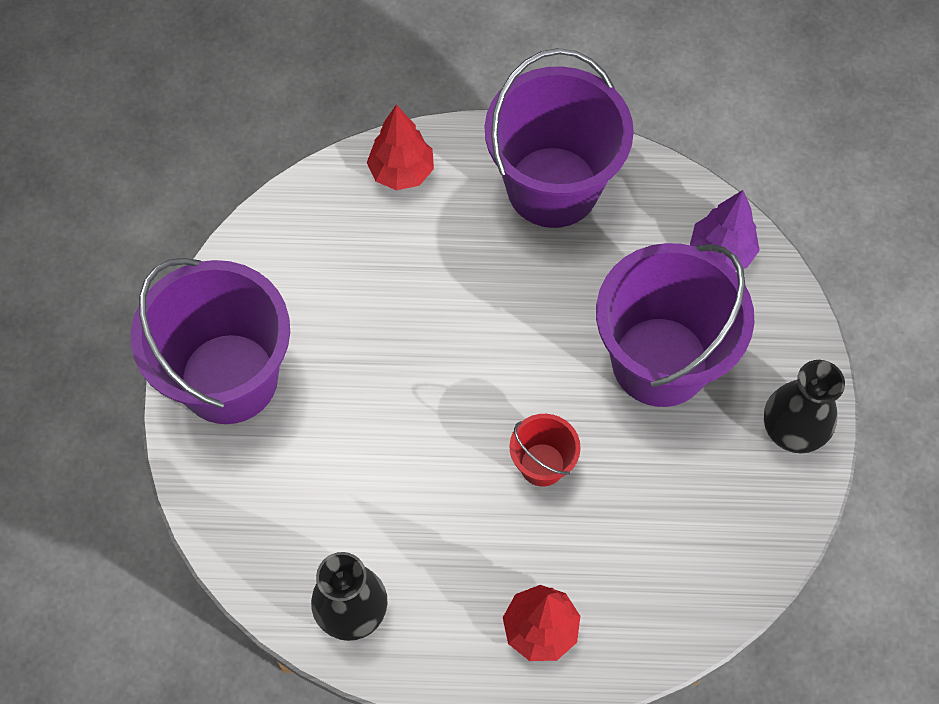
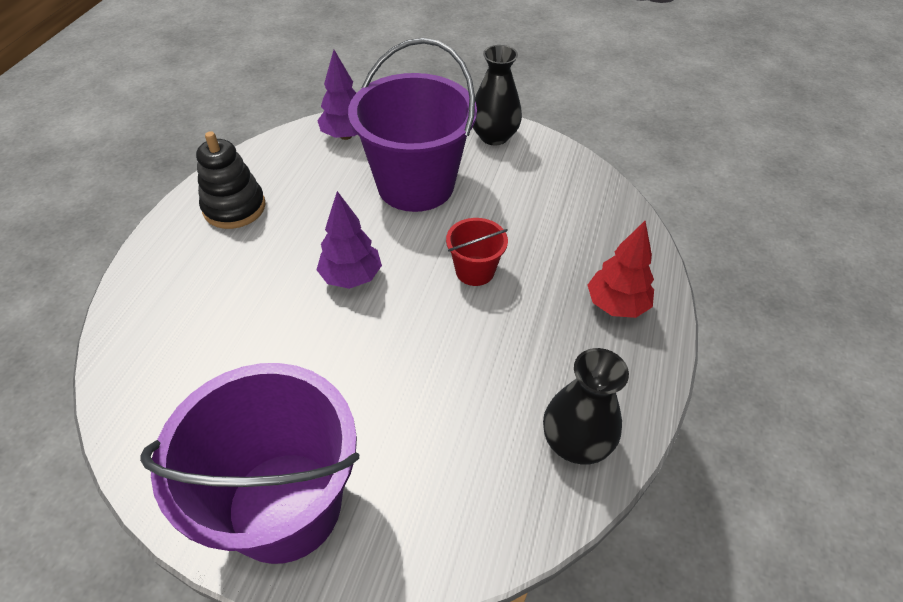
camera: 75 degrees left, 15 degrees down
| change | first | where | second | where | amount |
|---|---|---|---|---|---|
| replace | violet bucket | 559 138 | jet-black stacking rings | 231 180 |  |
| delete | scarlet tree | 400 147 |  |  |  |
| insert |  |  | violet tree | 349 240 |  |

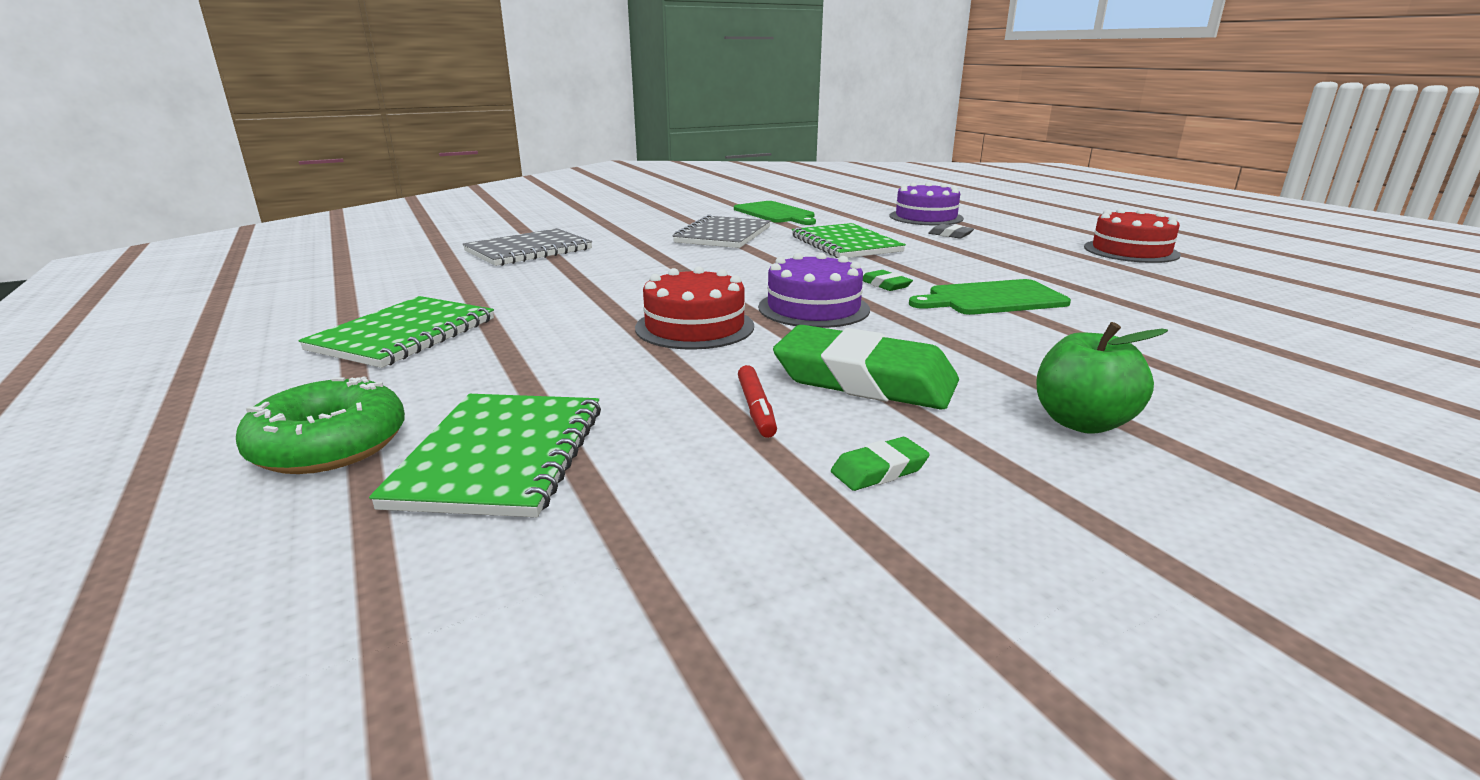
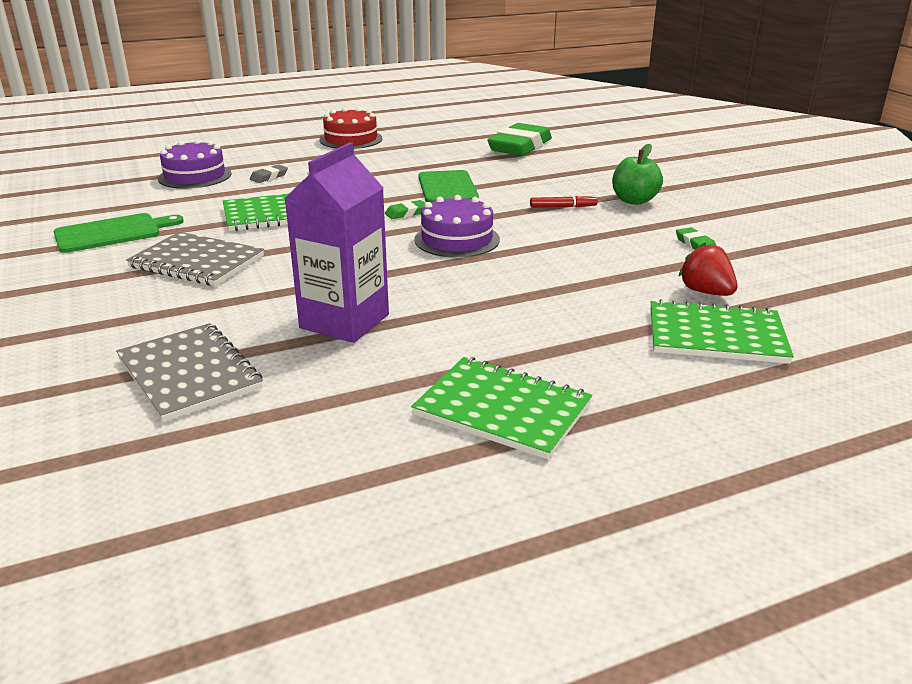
camera: 85 degrees left, 5 degrees up
| change | first | where | second | where | amount |
|---|---|---|---|---|---|
| delete | scarlet layer cake | 694 308 |  |  |  |
| move | green gum eraser | 866 367 |  | 519 139 |  |
| move | scarlet marker | 757 401 |  | 564 201 |  |
| delete | green donut | 320 425 |  |  |  |
| insert |  |  | violet milk carton | 336 242 |  |
| insert |  |  | scarlet berry | 707 269 |  |

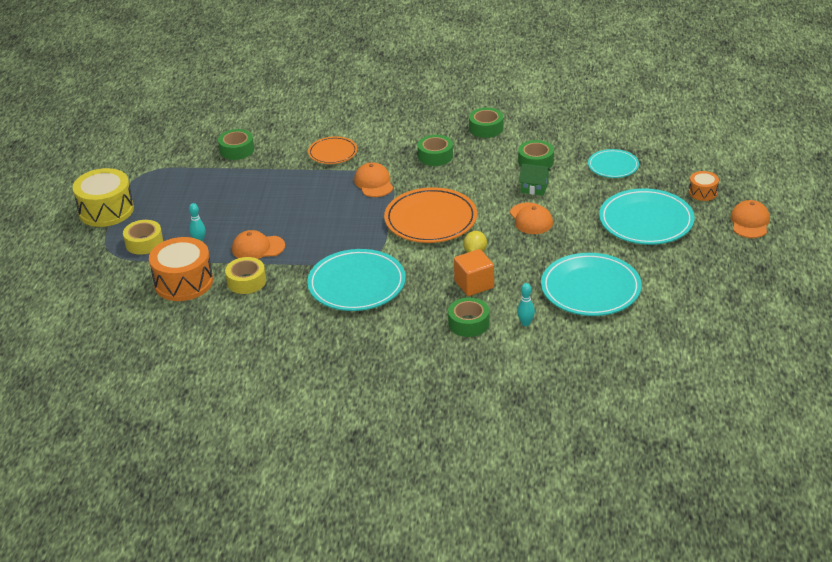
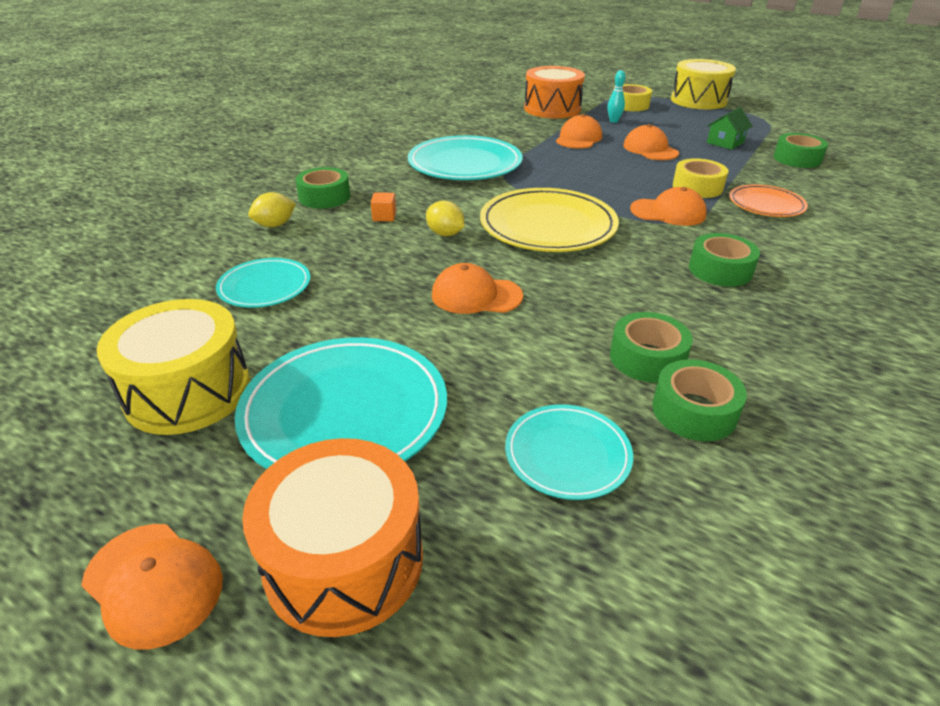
camera: 115 degrees right, 0 degrees up
| change | first | where | second | where | amount |
|---|---|---|---|---|---|
| move | green roll of tape | 486 123 |  | 699 400 |  |
| move | green cottage | 535 180 |  | 730 128 |  |
| resize | orange snare drum | 704 186 |  | 332 537 | x1.97 |
| recolor | orange flat dish | 430 215 | golden flat dish | 549 220 |  |
| resize | orange block | 474 272 |  | 383 206 | x0.52 |
| resize | turquoise flat dish | 591 284 |  | 263 283 | x0.57 |
| move | golden roll of tape | 245 275 |  | 700 178 |  |
| replace | turquoise skittle | 526 304 | golden lemon | 272 209 |  |
| insert |  |  | orange cap | 651 142 |  |
| insert |  |  | golden snare drum | 173 367 |  |

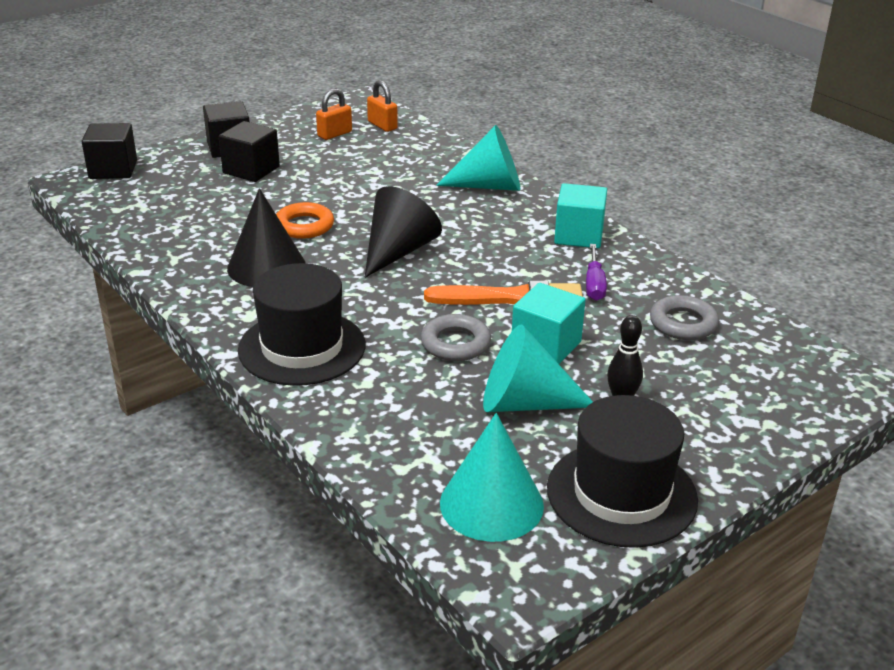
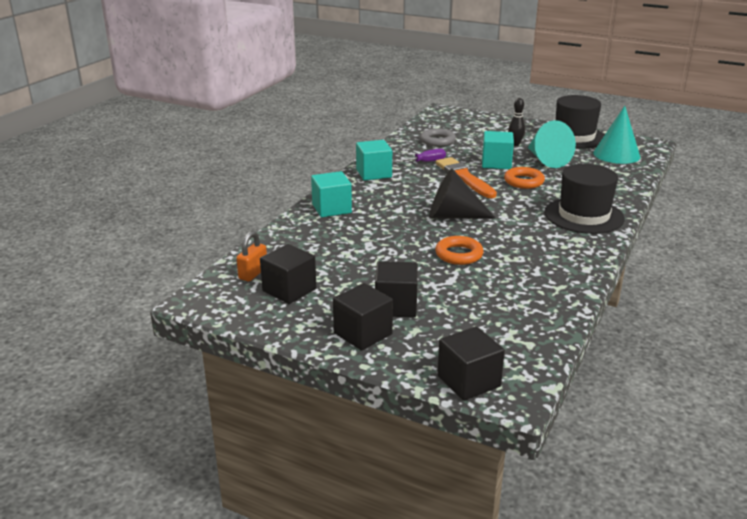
camera: 115 degrees left, 5 degrees down
| change | first | where | second | where | amount |
|---|---|---|---|---|---|
| replace | orange lock | 334 114 | jet-black block | 288 274 |  |
| replace | turquoise cone shape | 478 158 | turquoise block | 331 194 |  |
| delete | jet-black cone shape | 266 237 |  |  |  |
| recolor | grey hoop | 456 337 | orange hoop | 524 178 |  |

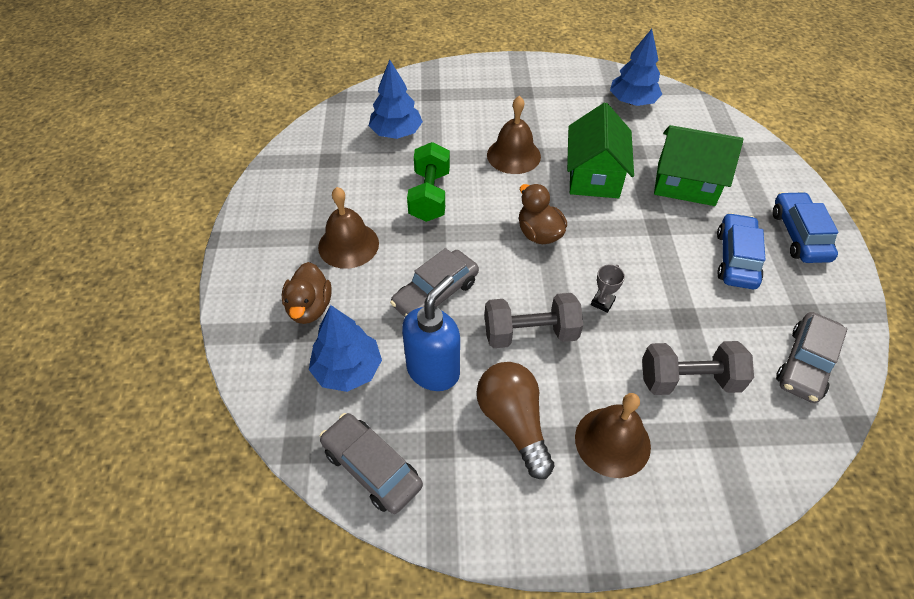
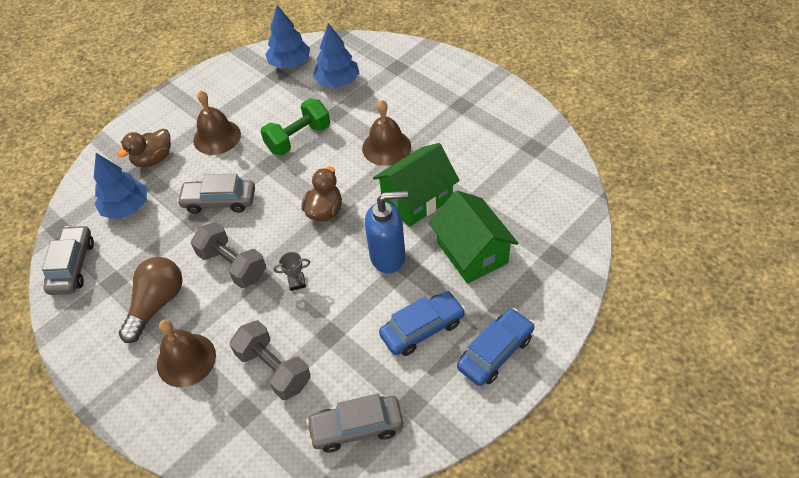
camera: 50 degrees right, 0 degrees up
| change | first | where | second | where | amount |
|---|---|---|---|---|---|
| move | cobalt tree | 636 67 |  | 287 37 |  |
| move | cobalt soap dispenser | 431 333 |  | 386 232 |  |

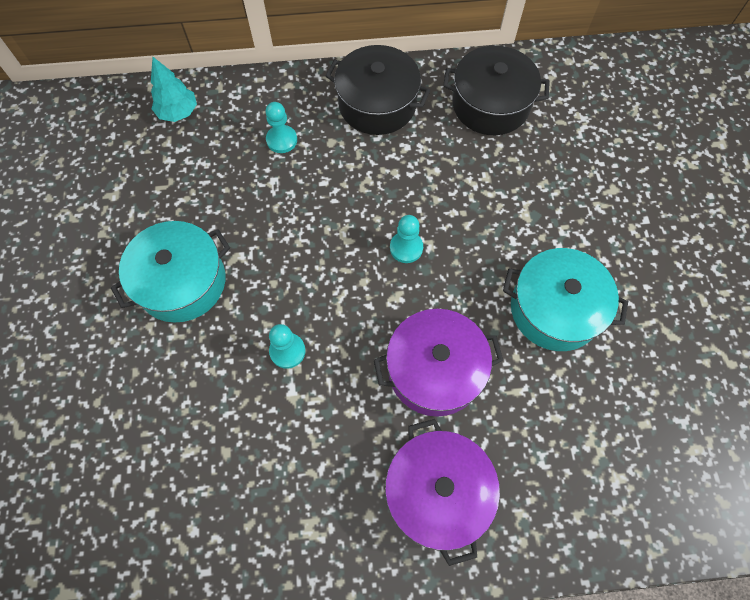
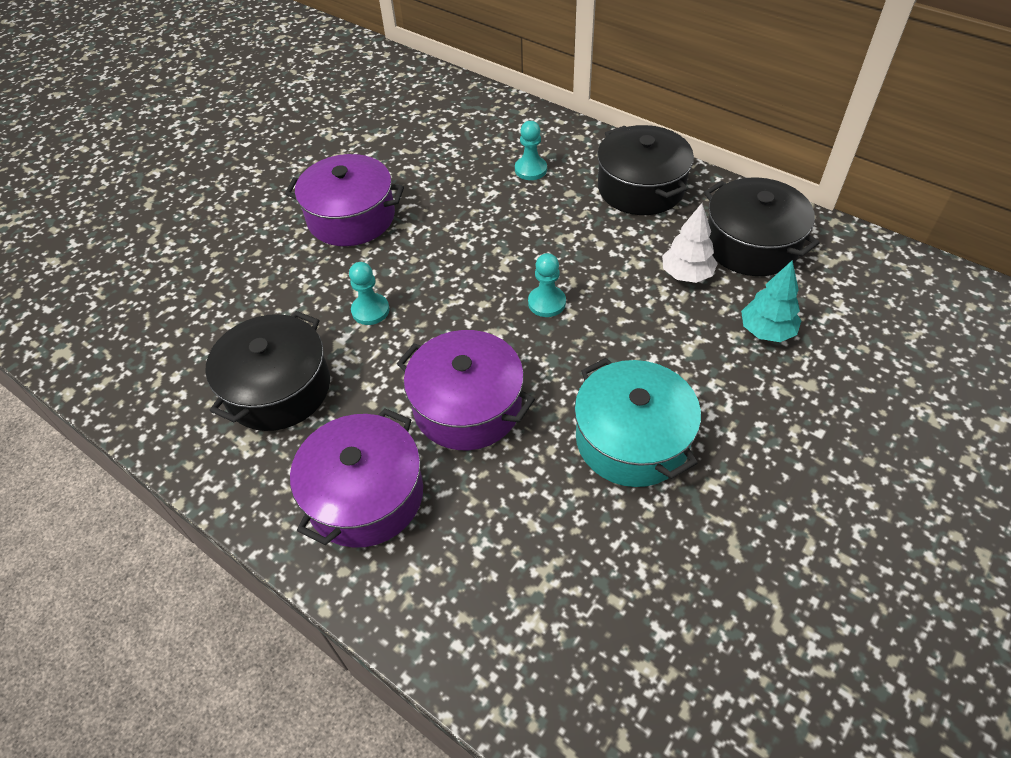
camera: 45 degrees right, 15 degrees down
| change | first | where | second | where | amount |
|---|---|---|---|---|---|
| move | turquoise tree | 174 89 |  | 771 301 |  |
| recolor | turquoise pot | 170 272 | violet pot | 344 200 |  |
| insert |  |  | pure white tree | 690 243 |  |
| insert |  |  | jet-black pot | 268 371 |  |

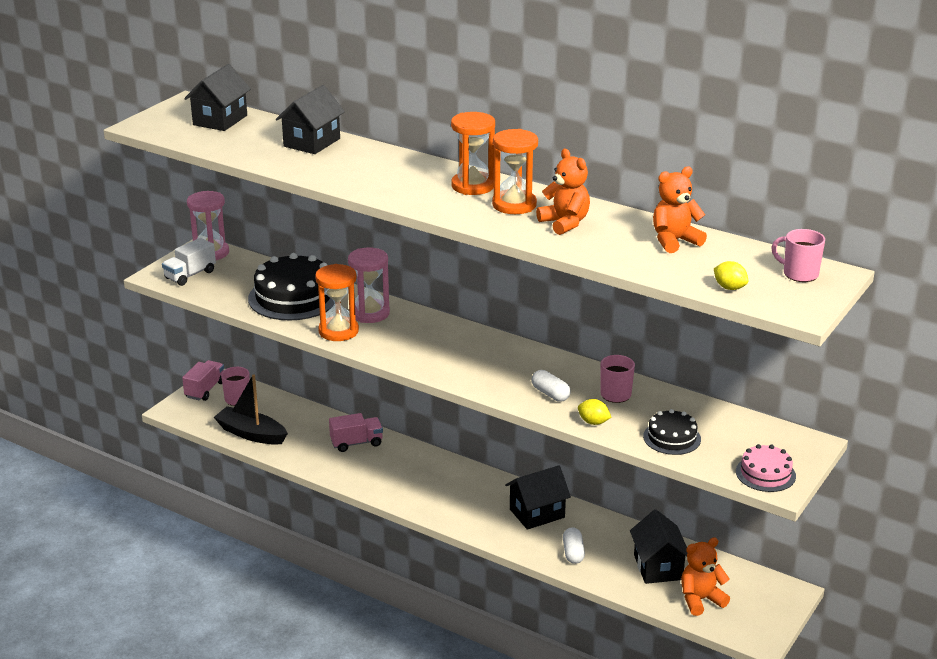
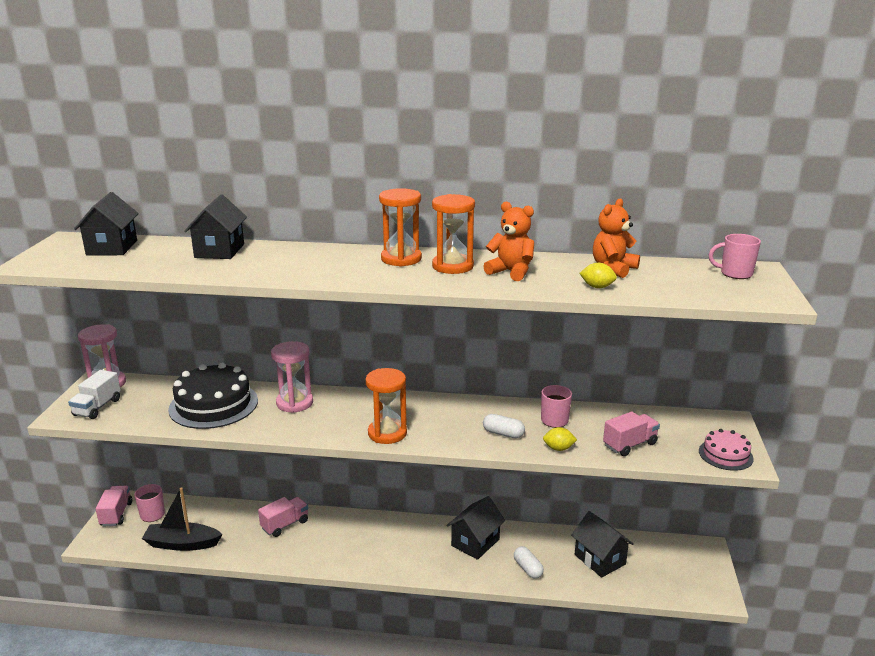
camera: 25 degrees left, 5 degrees down
| change | first | where | second | where | amount |
|---|---|---|---|---|---|
| move | golden lemon | 731 275 |  | 598 275 |  |
| move | orange sand timer | 337 302 |  | 386 406 |  |
| replace | jet-black layer cake | 672 432 | pink truck | 631 433 |  |
| delete | orange teddy bear | 705 576 |  |  |  |

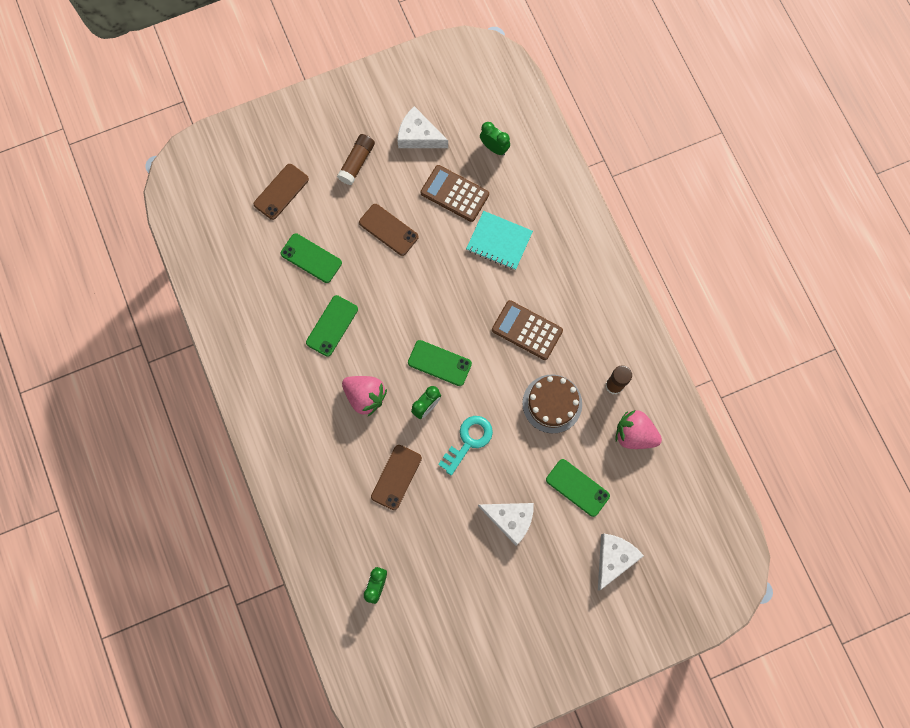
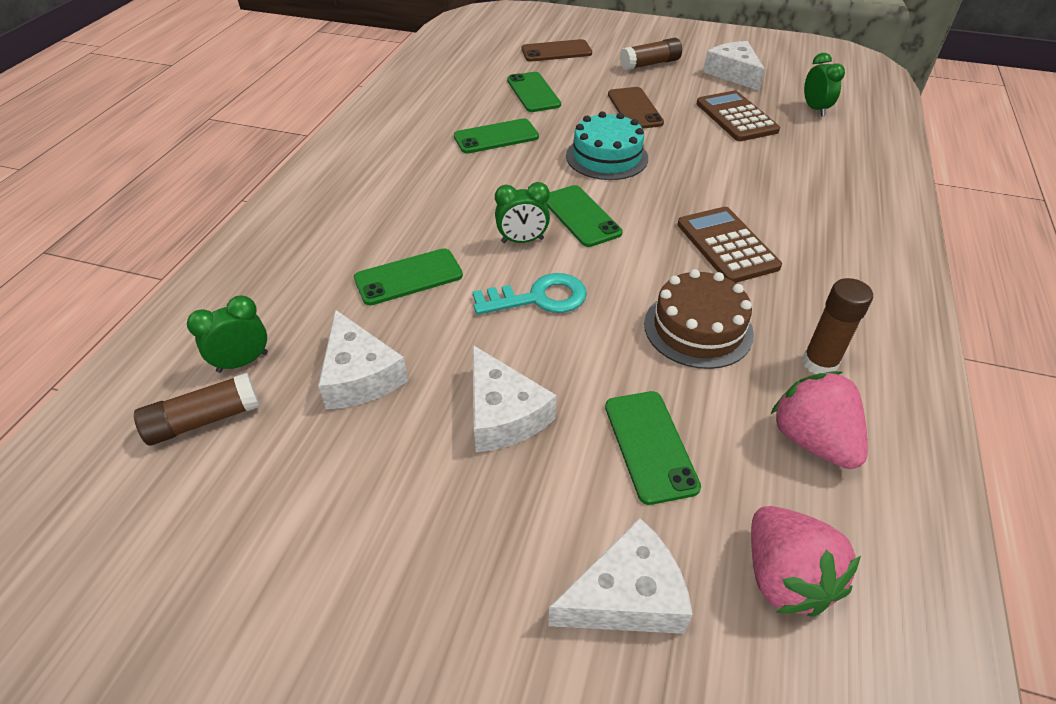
camera: 40 degrees right, 30 degrees down
| change | first | where | second | where | amount |
|---|---|---|---|---|---|
| delete | turquoise exercise book | 499 240 |  |  |  |
| move | pink berry | 364 396 |  | 806 561 |  |
| recolor | russet phone | 396 477 | green phone | 408 276 |  |
| insert |  |  | turquoise layer cake | 607 145 |  |
| insert |  |  | pure white cheese | 363 359 |  |
| insert |  |  | russet glue | 197 409 |  |

